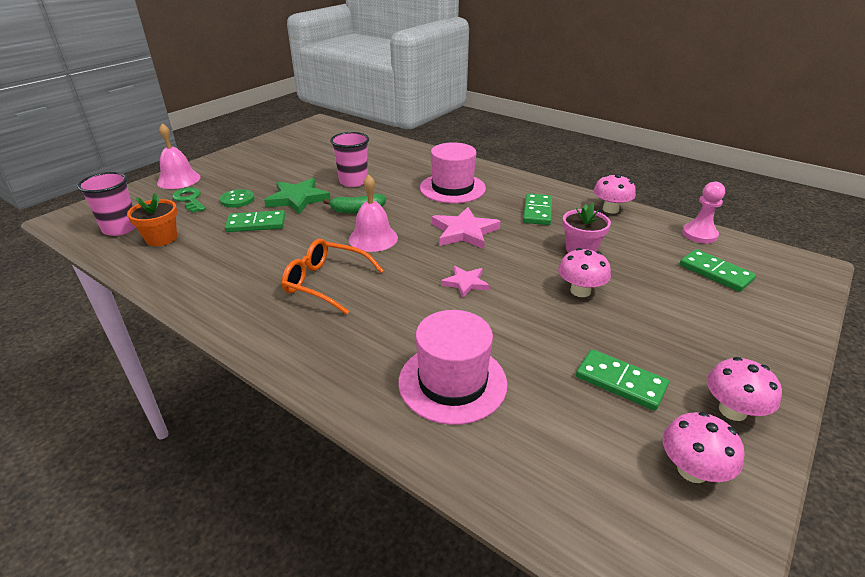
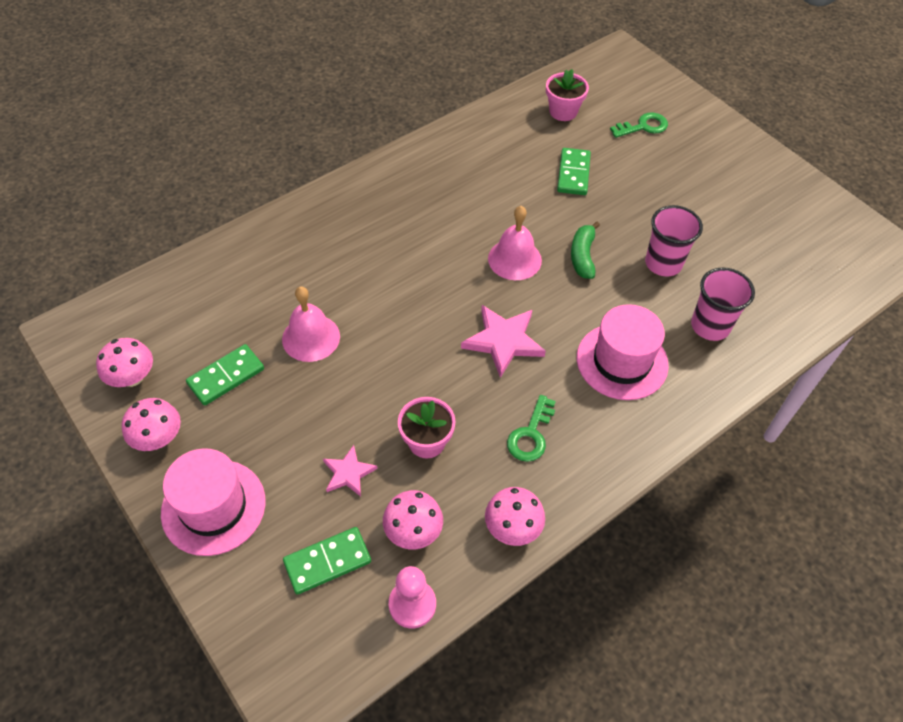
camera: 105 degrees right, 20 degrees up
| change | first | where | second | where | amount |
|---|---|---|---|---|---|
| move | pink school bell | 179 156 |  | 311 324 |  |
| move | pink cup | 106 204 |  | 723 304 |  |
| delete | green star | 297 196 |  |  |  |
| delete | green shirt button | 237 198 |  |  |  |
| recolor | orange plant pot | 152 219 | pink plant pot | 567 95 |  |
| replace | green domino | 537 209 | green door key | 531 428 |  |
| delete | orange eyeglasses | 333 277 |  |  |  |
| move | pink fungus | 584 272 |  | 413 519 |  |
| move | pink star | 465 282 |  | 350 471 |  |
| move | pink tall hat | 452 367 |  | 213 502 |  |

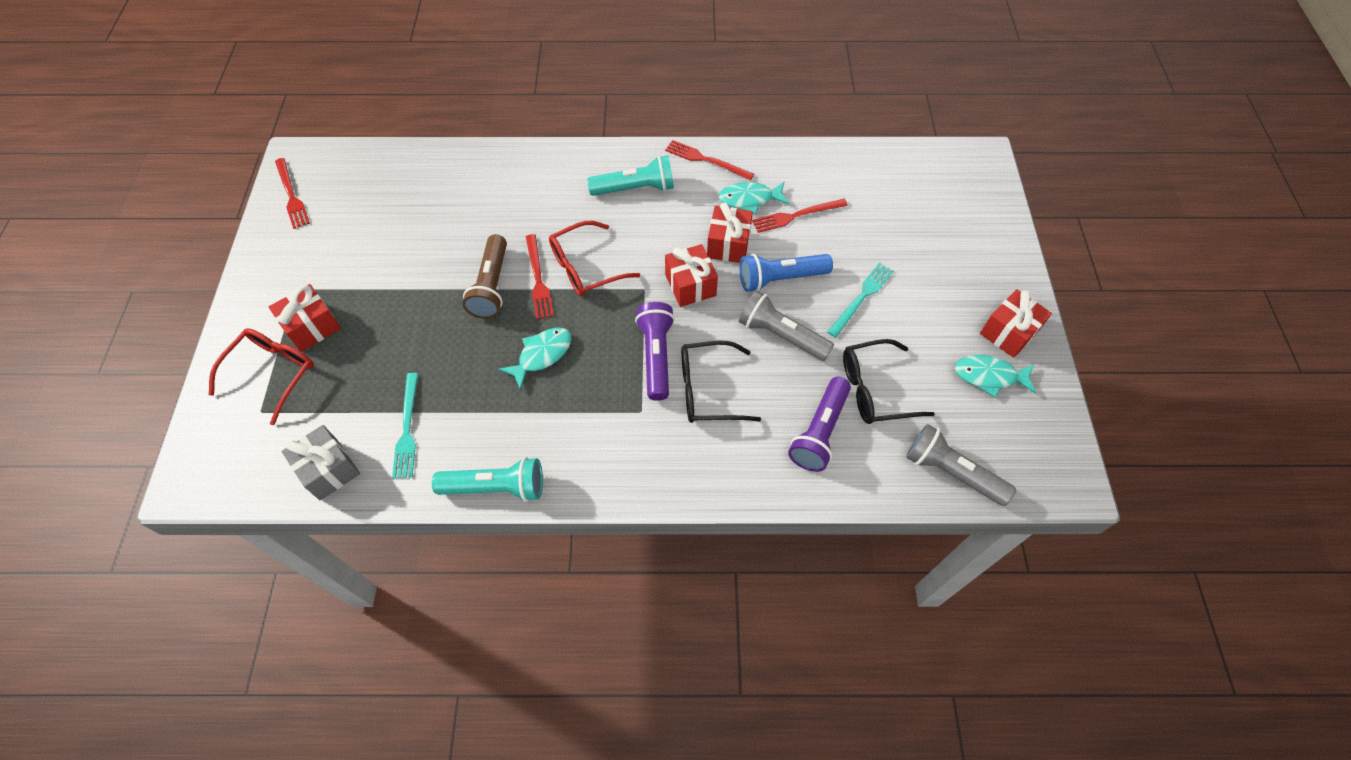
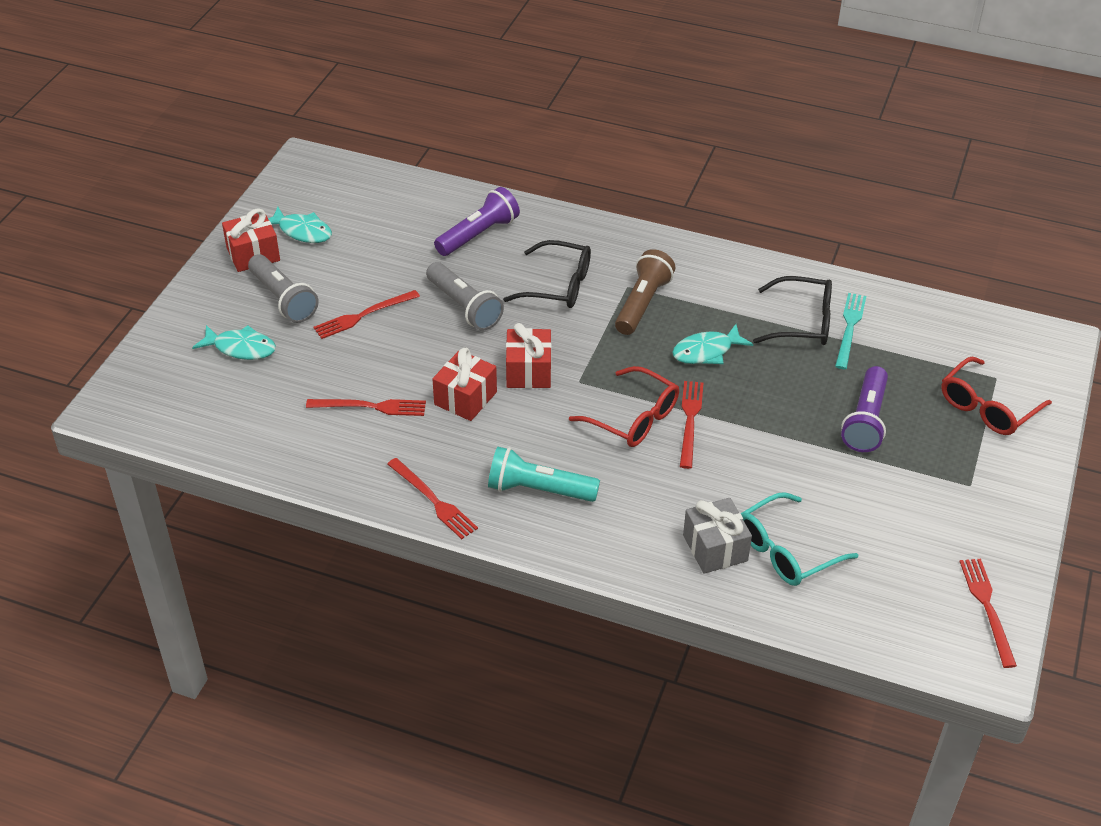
camera: 160 degrees left, 15 degrees down
| change | first | where | second | where | amount |
|---|---|---|---|---|---|
| move | turquoise fish figure | 754 198 |  | 234 342 |  |
| rotate | scarlet eyeglasses | 594 259 |  | 624 406 | 45 degrees clockwise |
| move | russet torch | 485 276 |  | 645 292 |  |
| delete | cobalt torch | 786 273 |  |  |  |
| recolor | turquoise table fork | 860 300 | scarlet table fork | 366 314 |  |
| delete | scarlet gift | 305 318 |  |  |  |
| move | violet torch | 655 351 |  | 864 409 |  |
| move | jet-black eyeglasses | 889 381 |  | 792 310 |  |
| move | grey torch | 961 465 |  | 283 288 |  |
| move | grey gift | 321 462 |  | 717 536 |  |
| delete | turquoise torch | 487 479 |  |  |  |
| insert |  |  | turquoise eyeglasses | 799 539 |  |

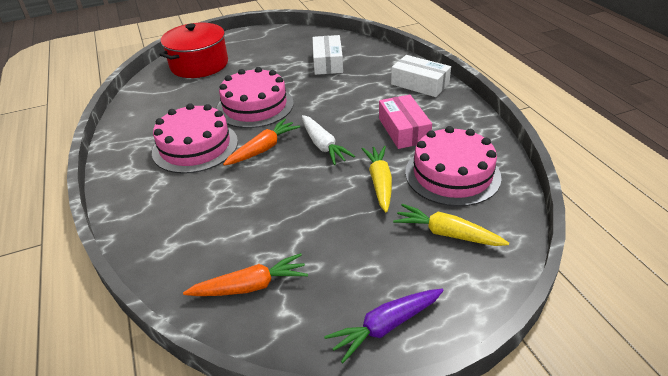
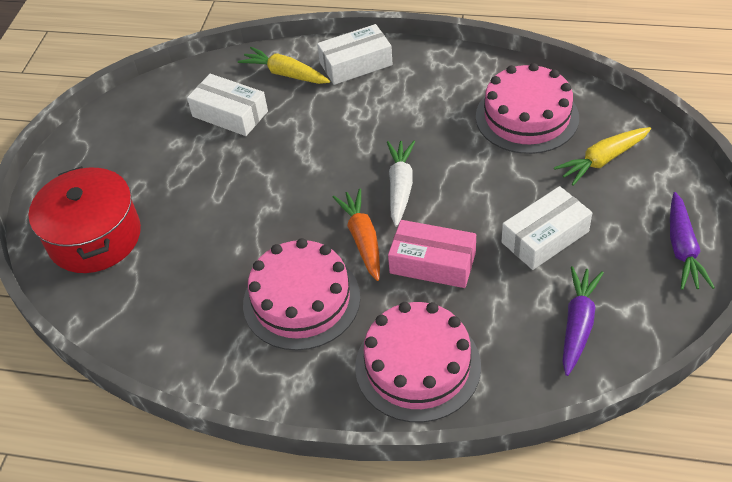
camera: 55 degrees left, 10 degrees up
| change | first | where | second | where | amount |
|---|---|---|---|---|---|
| move | pink layer cake | 255 97 |  | 418 362 |  |
| move | pink package | 405 122 |  | 432 254 |  |
| rotate | pure white root vegetable | 328 140 |  | 401 184 | 90 degrees counterclockwise |
| move | golden root vegetable | 377 179 |  | 284 65 |  |
| recolor | orange root vegetable | 245 274 | violet root vegetable | 583 321 |  |
| insert |  |  | pure white package | 546 228 |  |

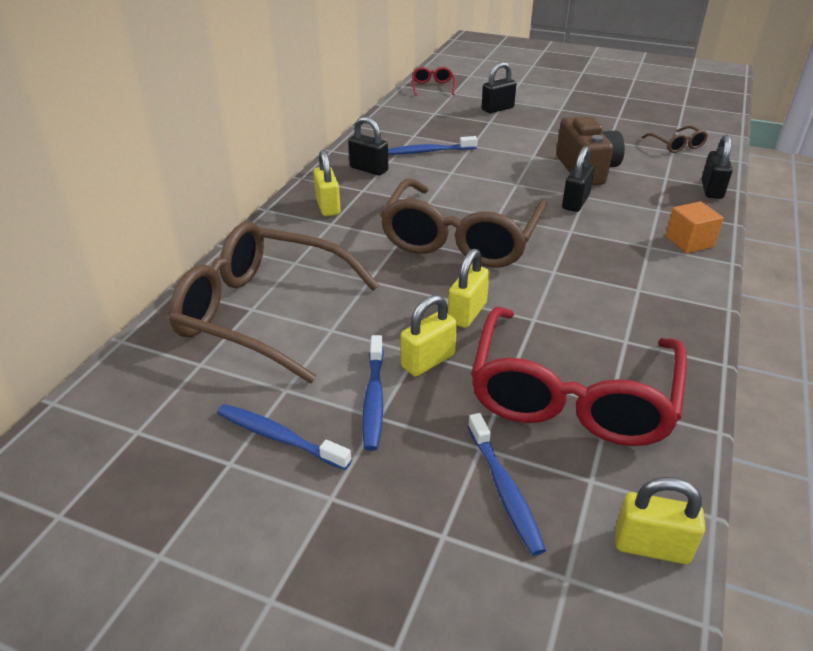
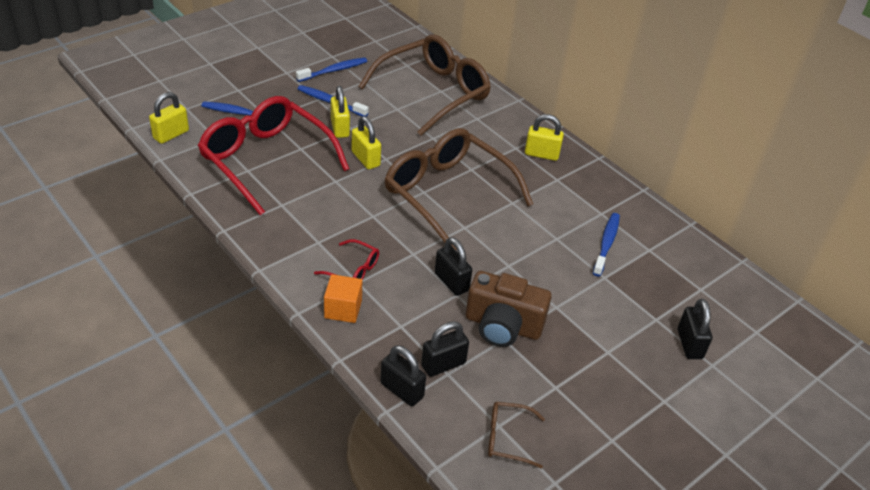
camera: 115 degrees right, 5 degrees up
| change | first | where | second | where | amount |
|---|---|---|---|---|---|
| move | scarlet eyeglasses | 434 81 |  | 346 259 |  |
| move | jet-black lock | 368 146 |  | 445 349 |  |

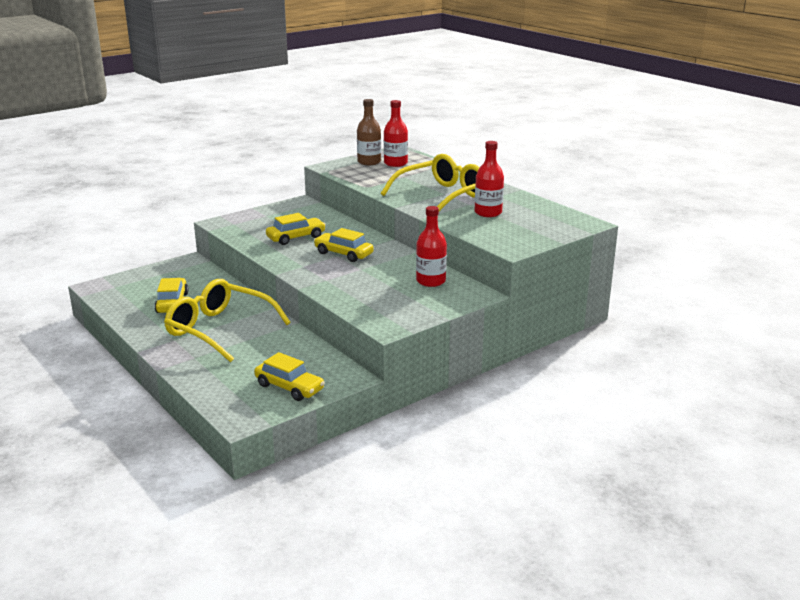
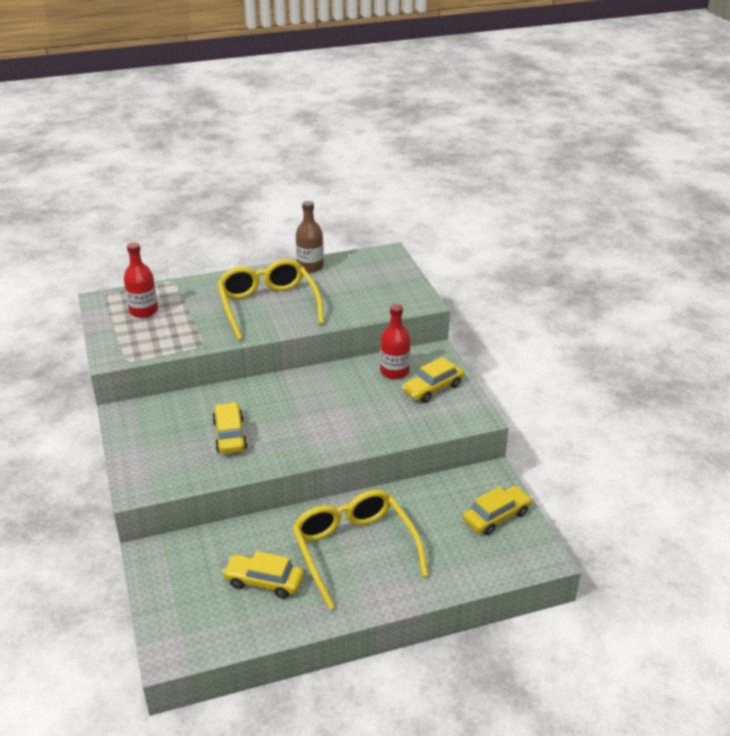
camera: 70 degrees left, 10 degrees up
| change | first | where | second | where | amount |
|---|---|---|---|---|---|
| move | russet bottle | 369 132 |  | 310 236 |  |
| delete | scarlet bottle | 489 179 |  |  |  |
| move | golden car | 344 245 |  | 433 380 |  |
| rotate | golden eyeglasses | 227 320 |  | 360 550 | 105 degrees clockwise |

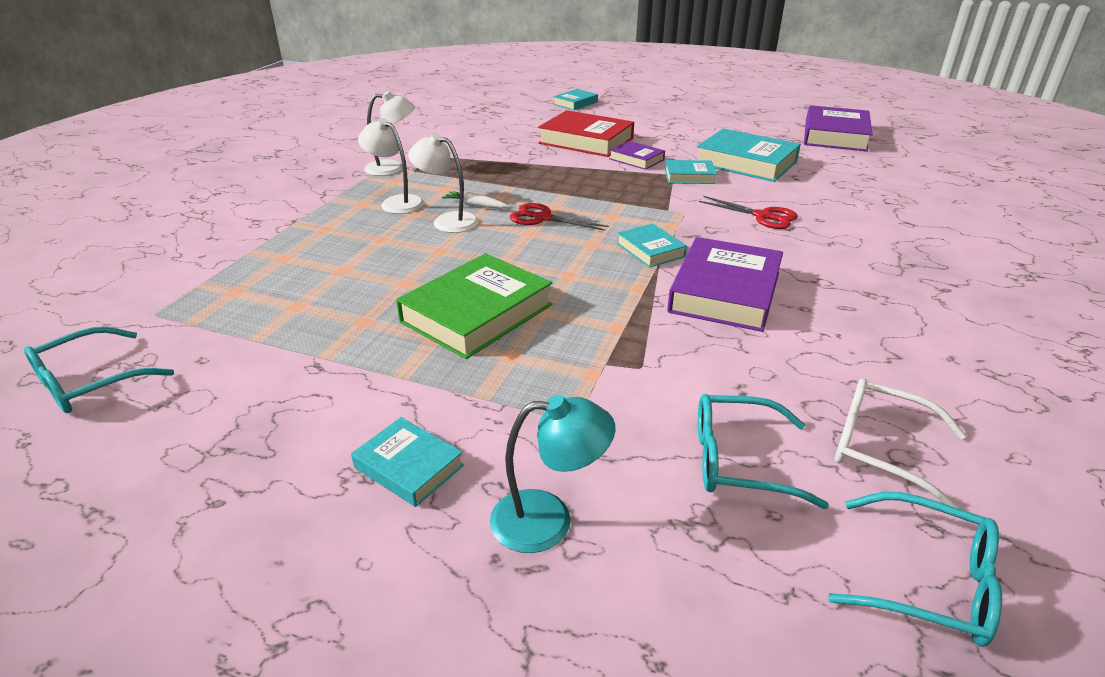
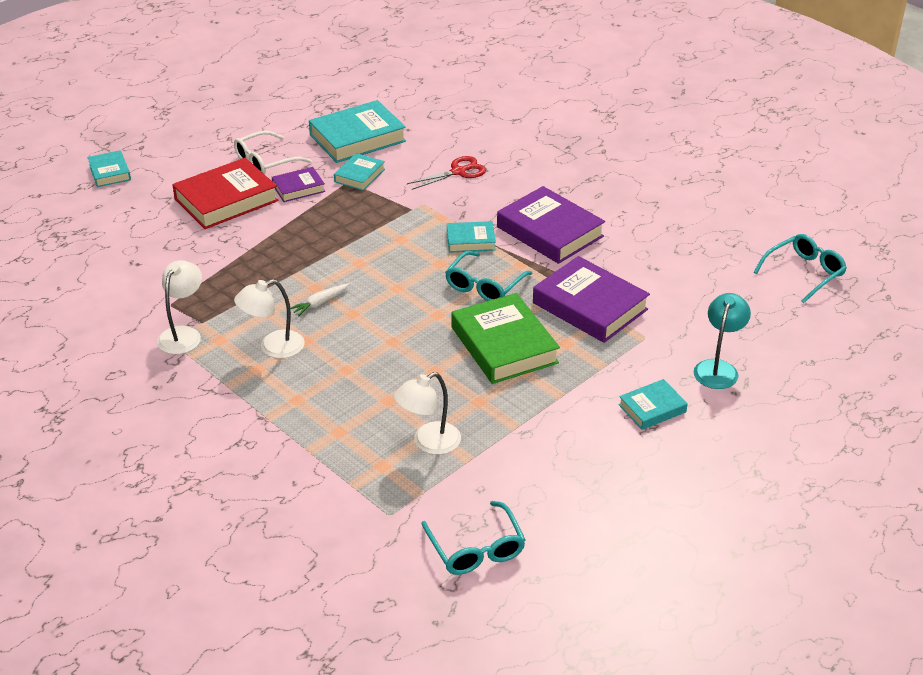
camera: 65 degrees left, 5 degrees up
| change | first | where | second | where | amount |
|---|---|---|---|---|---|
| move | violet hardback | 838 128 |  | 591 299 |  |
| move | pure white desk lamp | 443 183 |  | 427 413 |  |
| delete | scarlet scissors | 559 217 |  |  |  |
| move | pure white eyeglasses | 900 443 |  | 273 152 |  |
| move | turquoise eyeglasses | 763 451 |  | 488 276 |  |

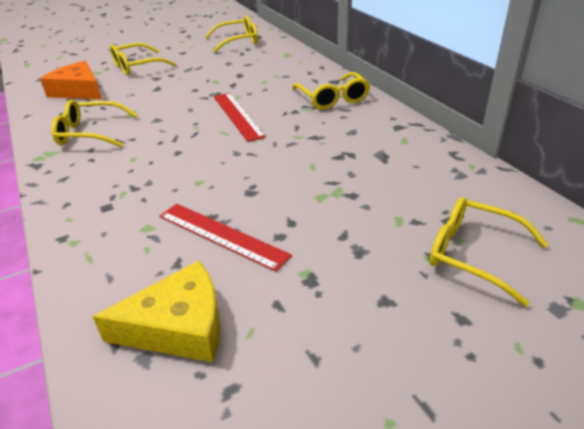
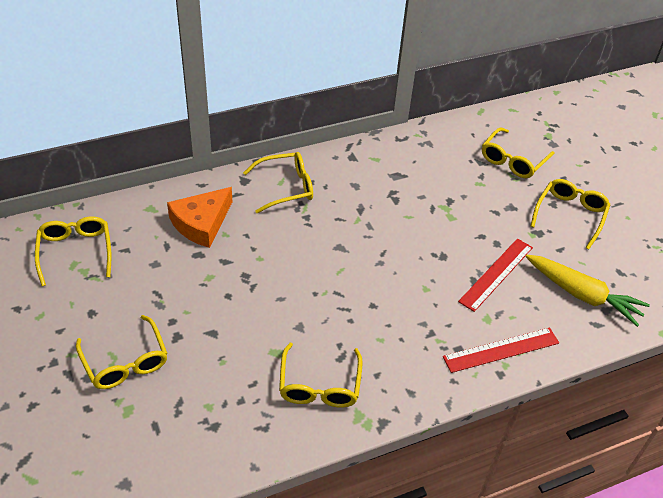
camera: 90 degrees left, 10 degrees up
| change | first | where | second | where | amount |
|---|---|---|---|---|---|
| move | orange cheese | 71 80 |  | 199 217 |  |
| move | scarlet straightedge | 240 117 |  | 501 350 |  |
| replace | golden cheese | 157 311 | golden root vegetable | 587 291 |  |
| insert |  |  | golden eyeglasses | 570 214 |  |

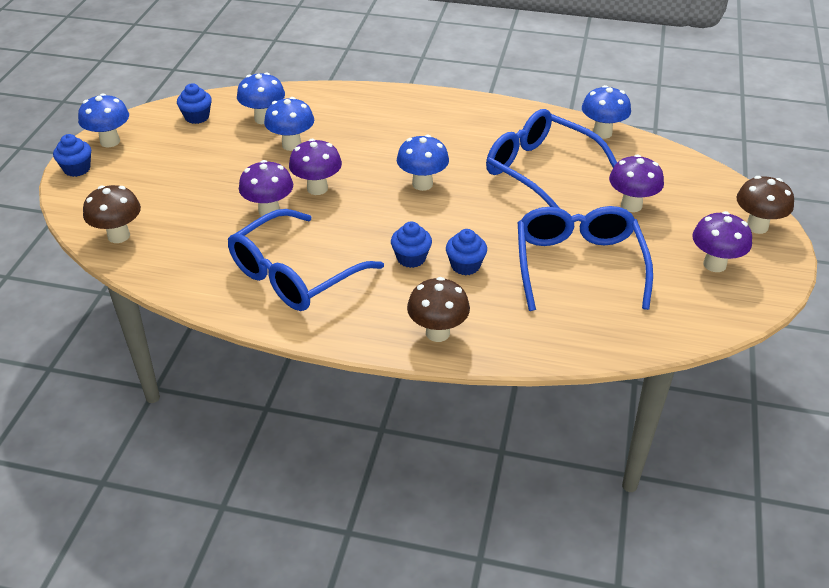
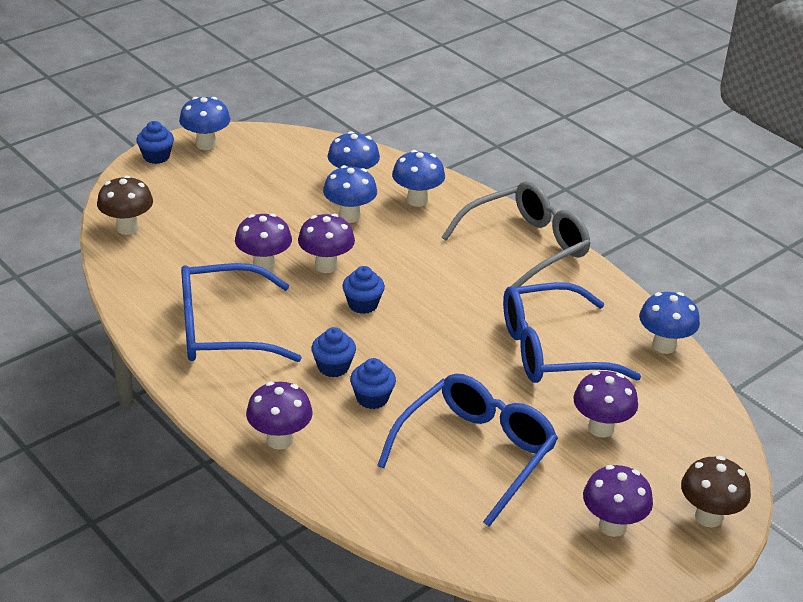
camera: 35 degrees right, 5 degrees down
| change | first | where | second | where | amount |
|---|---|---|---|---|---|
| move | cobalt cupcake | 194 103 |  | 363 290 |  |
| rotate | cobalt eyeglasses | 551 159 |  | 572 332 | 90 degrees counterclockwise |
| move | cobalt fungus | 423 163 |  | 418 178 |  |
| recolor | russet fungus | 438 309 | violet fungus | 279 415 |  |
| insert |  |  | grey eyeglasses | 516 234 |  |

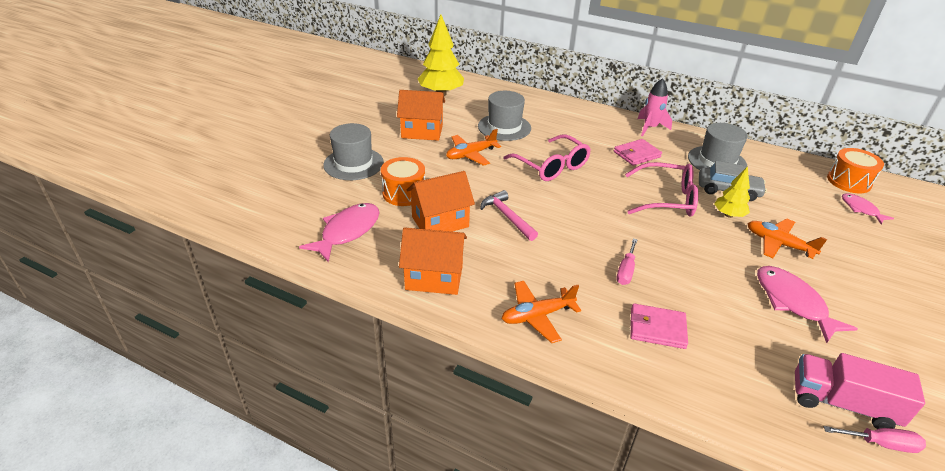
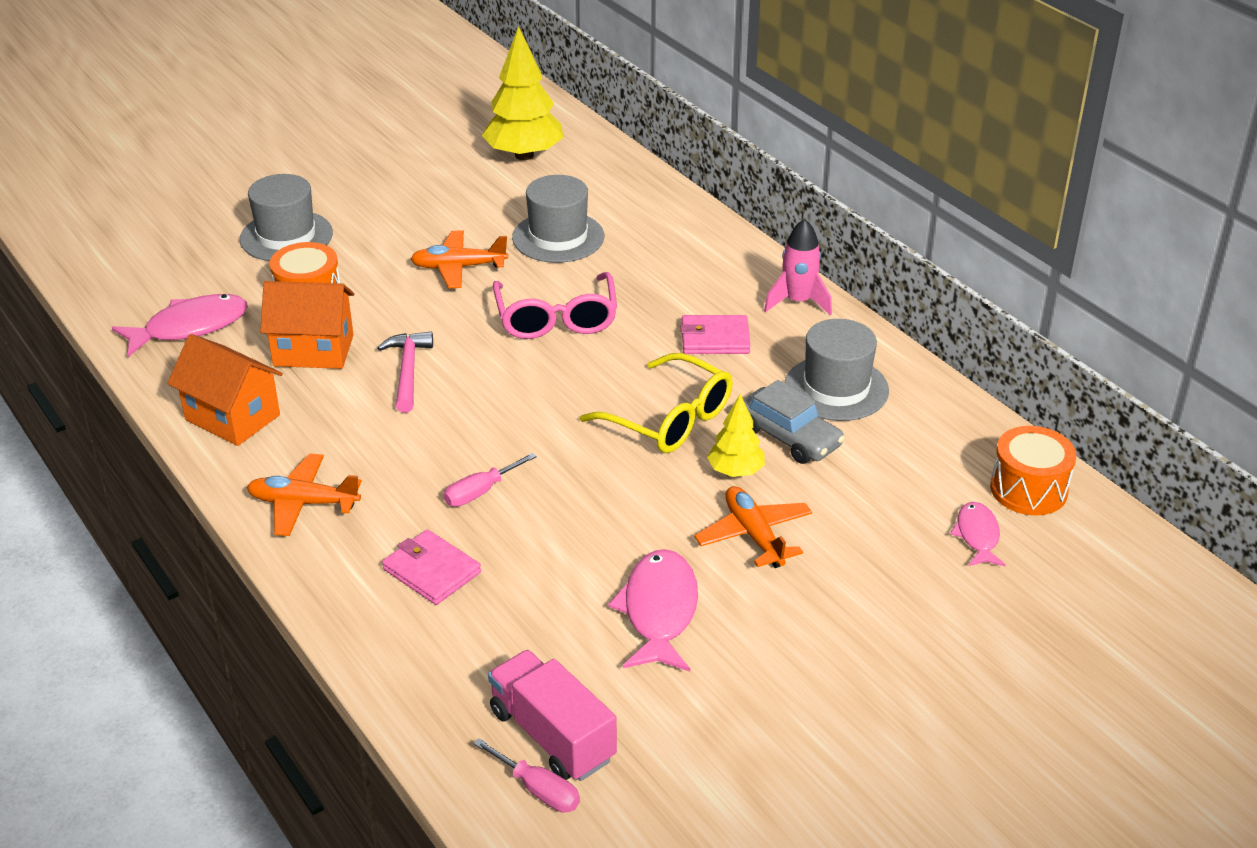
camera: 30 degrees right, 0 degrees up
| change | first | where | second | where | amount |
|---|---|---|---|---|---|
| delete | orange cottage | 421 115 |  |  |  |
| recolor | pink eyeglasses | 661 189 | golden eyeglasses | 656 403 |  |

